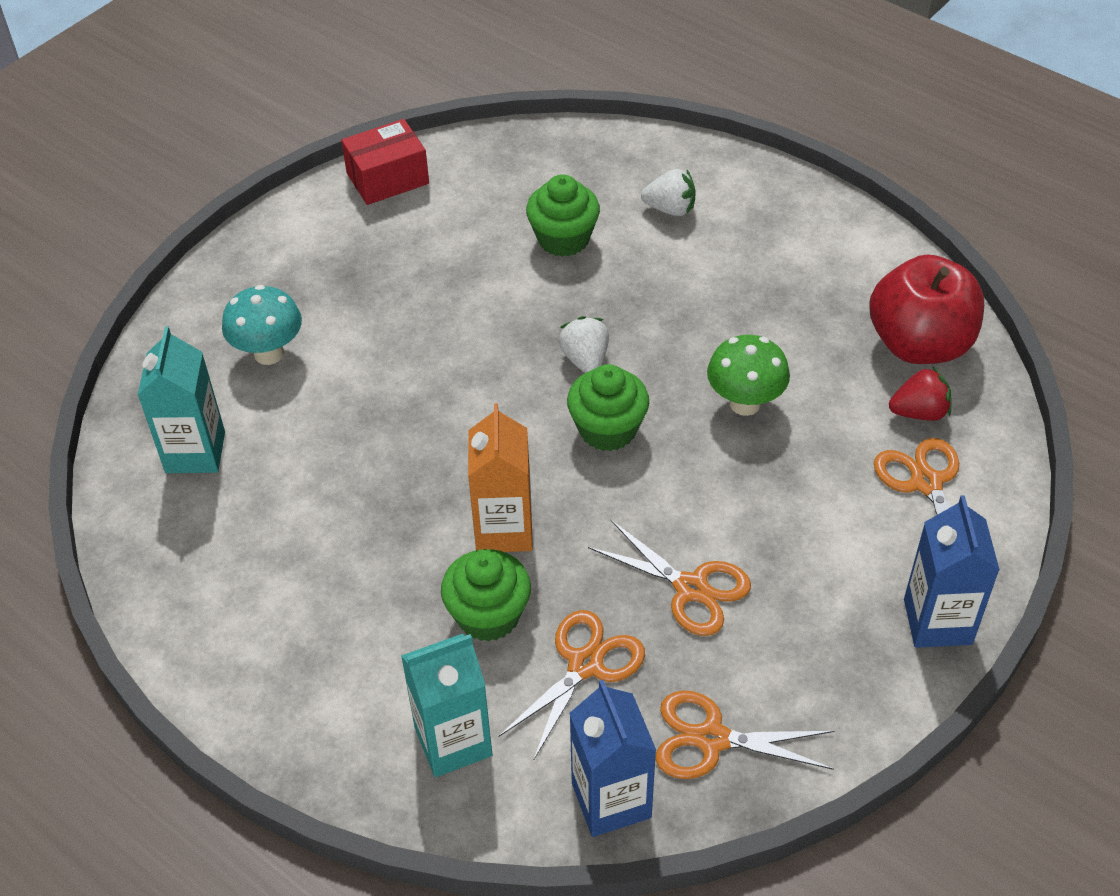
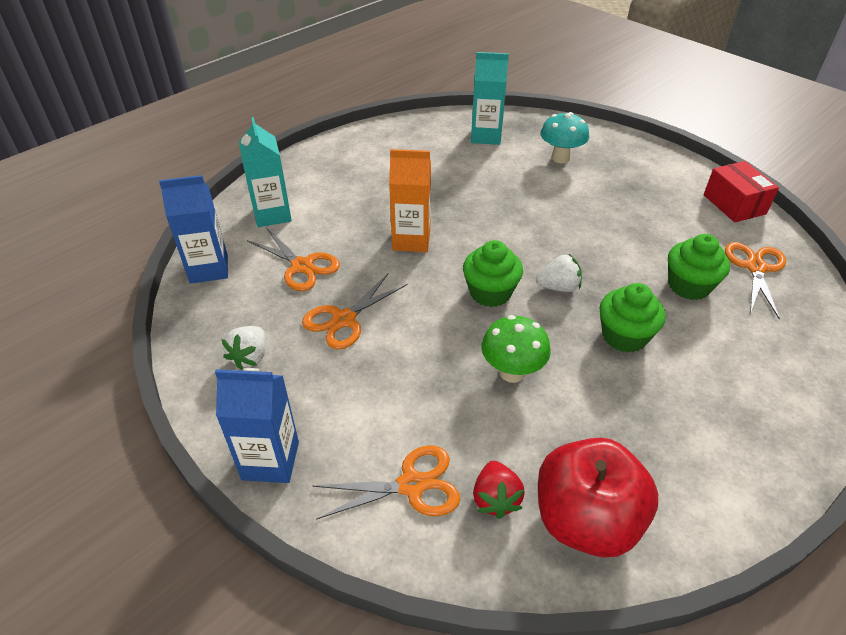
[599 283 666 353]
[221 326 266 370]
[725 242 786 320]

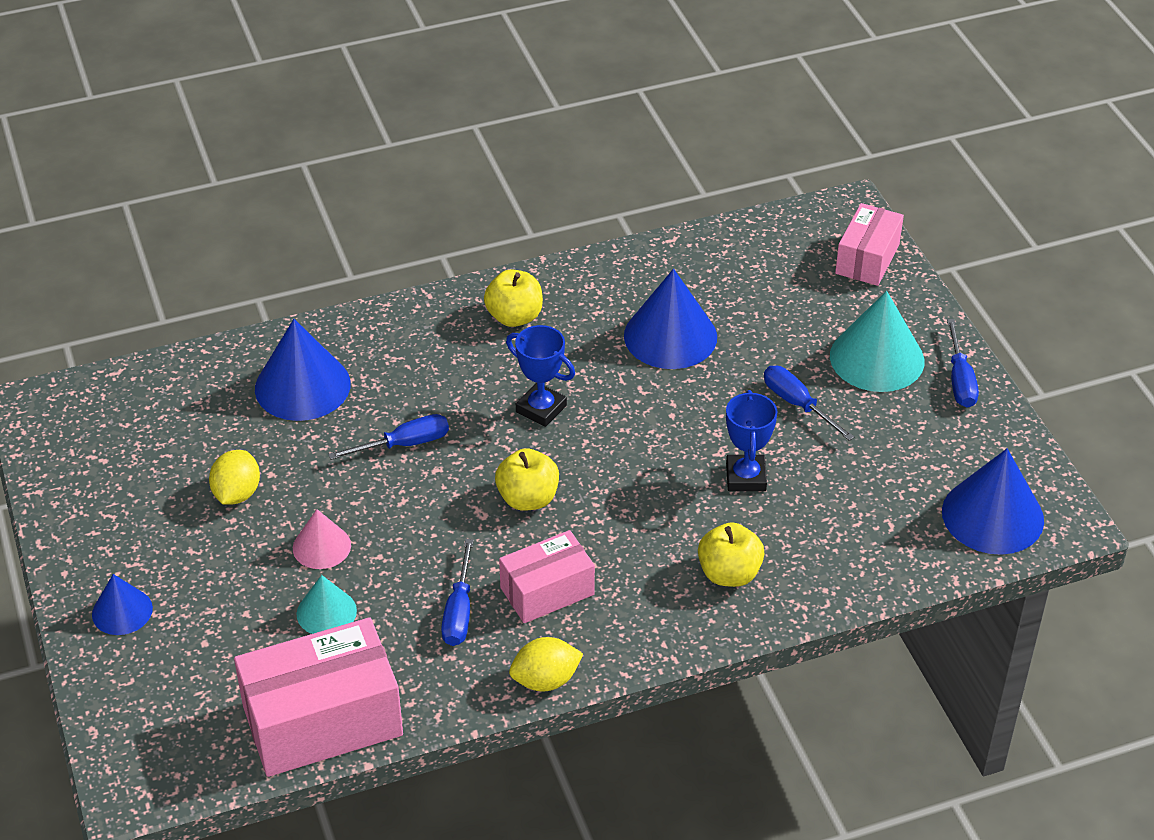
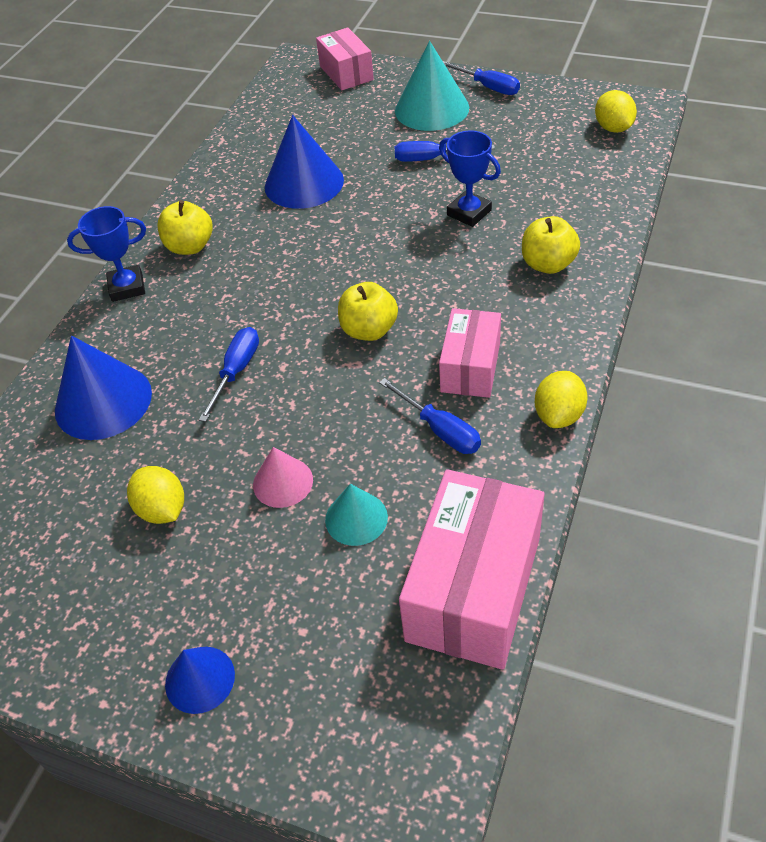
[67 206 146 302]
[595 90 637 133]

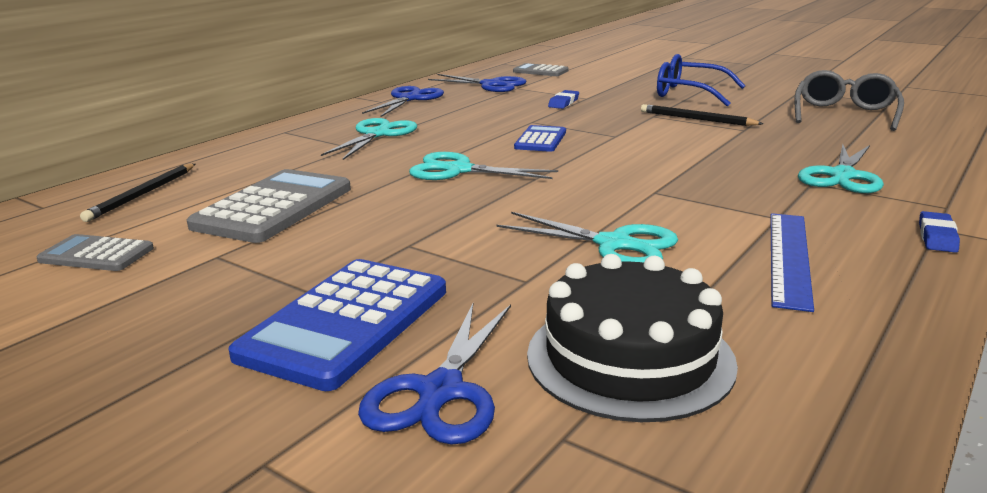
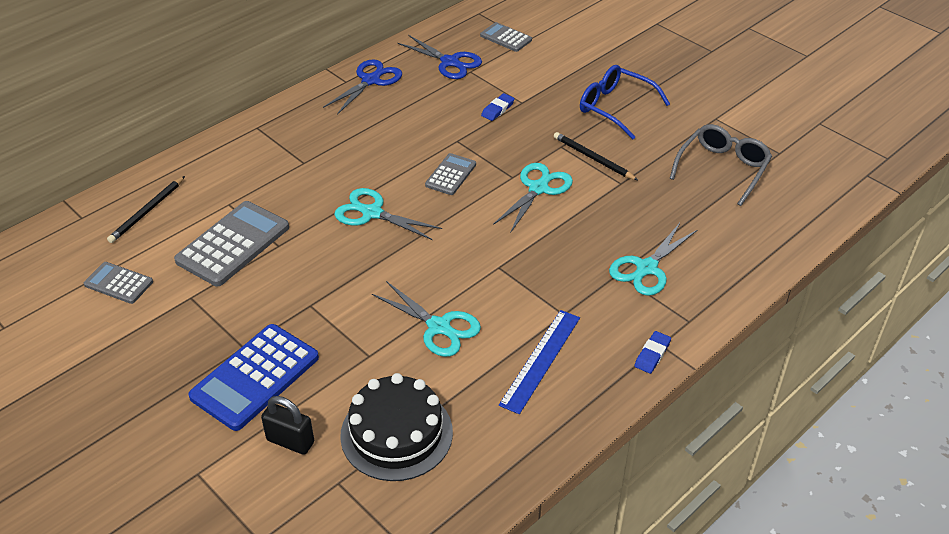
[493 163 573 233]
[261 396 314 455]
[425 153 476 195]

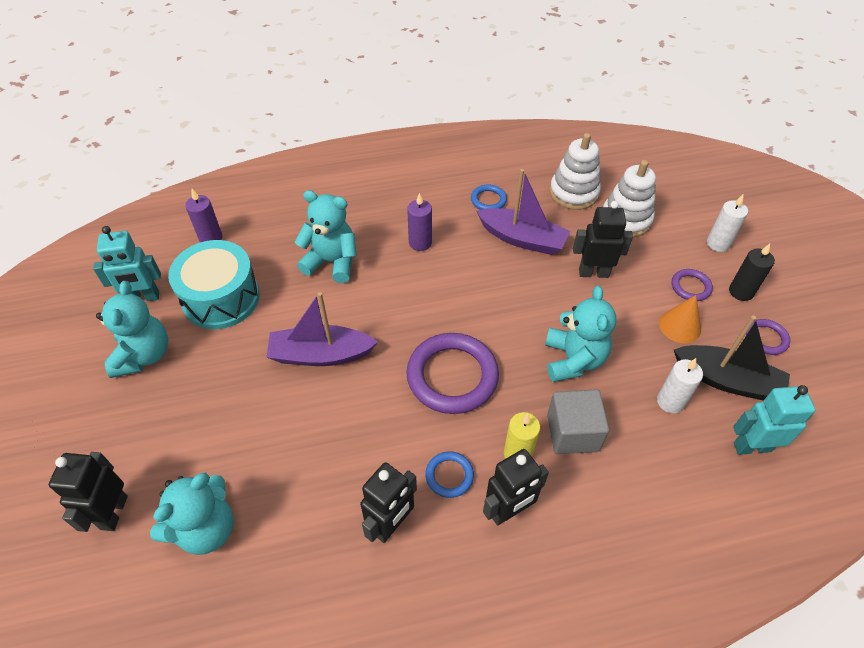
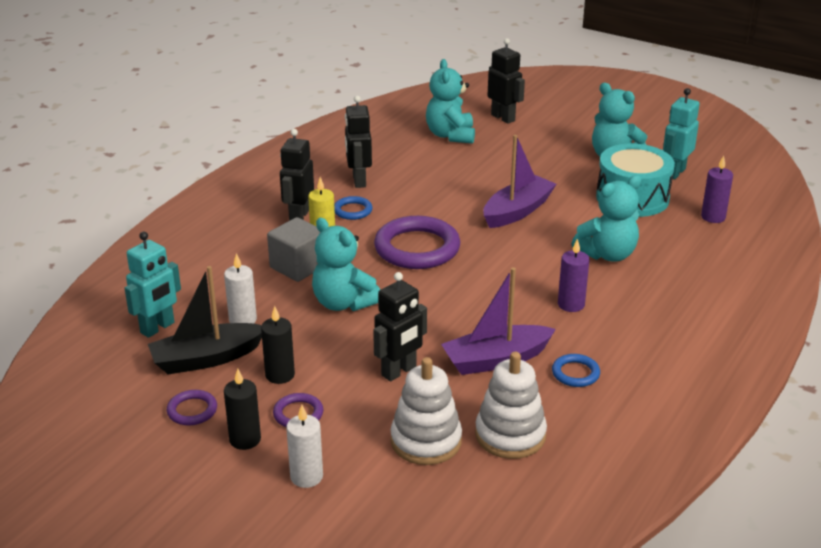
[261 306 295 384]

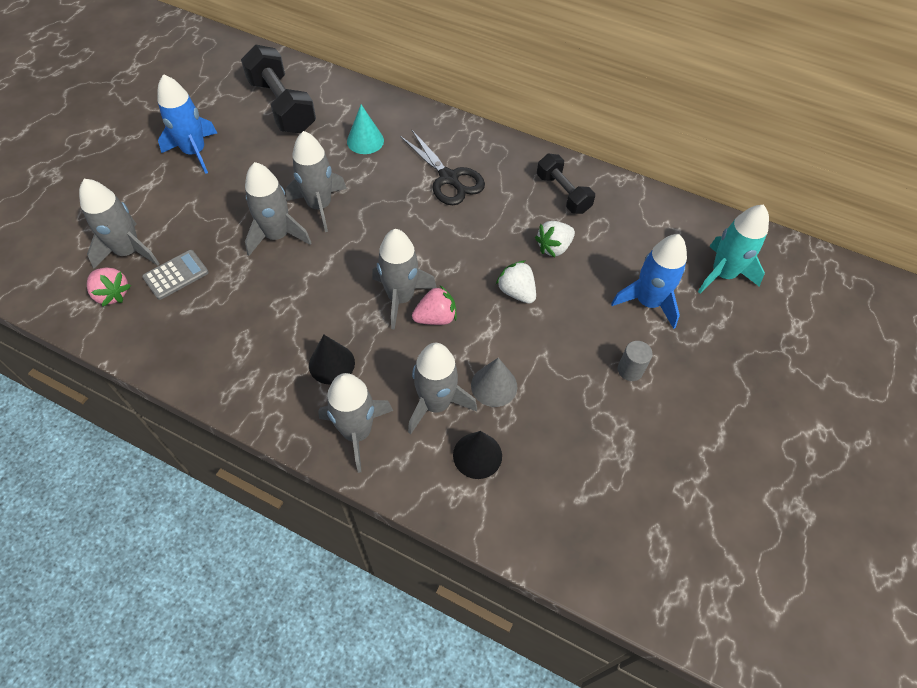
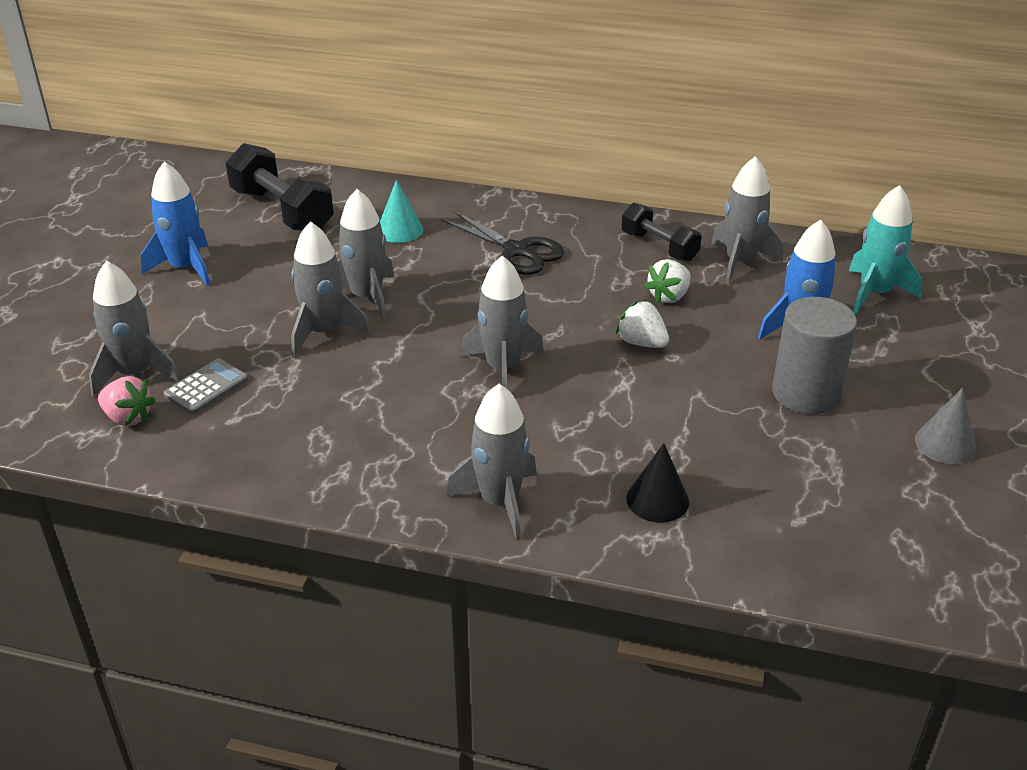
[309 335 355 384] (first image)
[711 156 783 284]
[412 285 457 325] (first image)
[915 388 976 464]
[772 297 857 414]

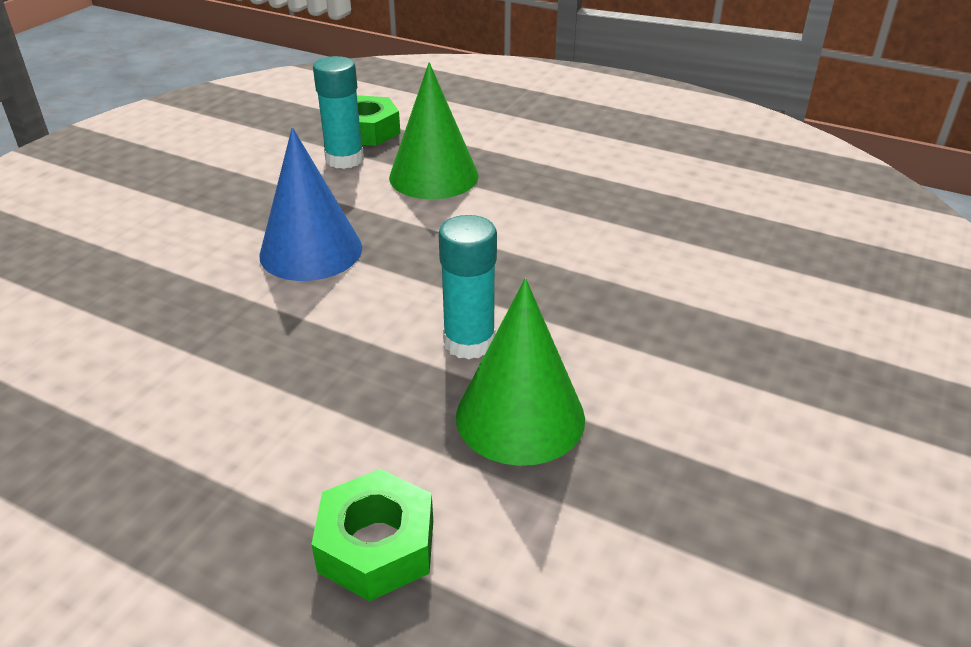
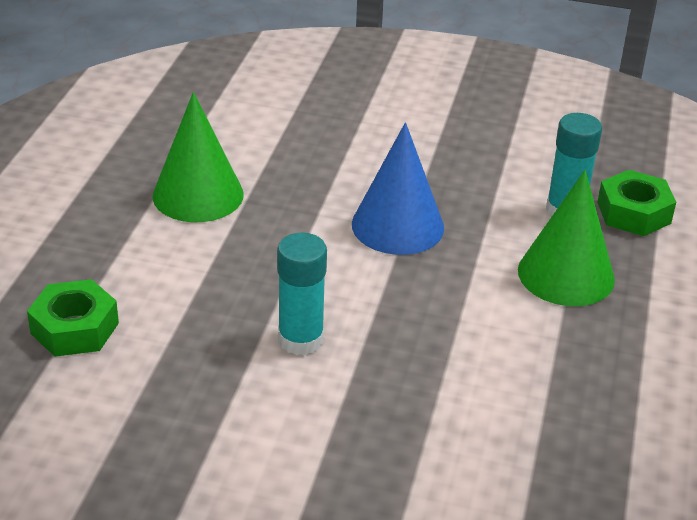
[153 92 244 222]

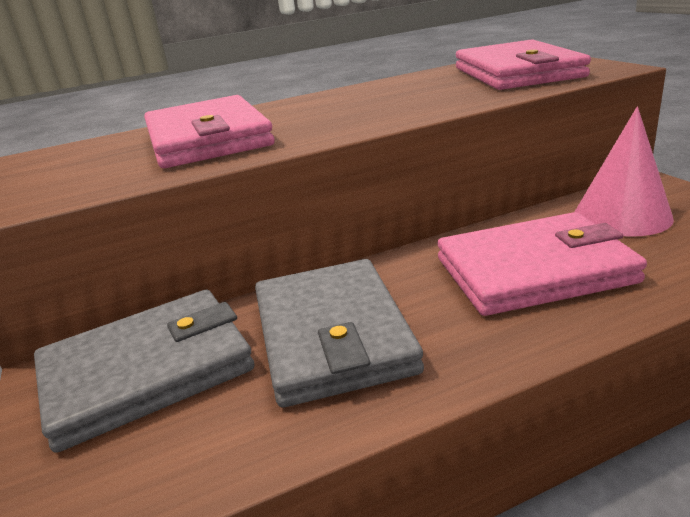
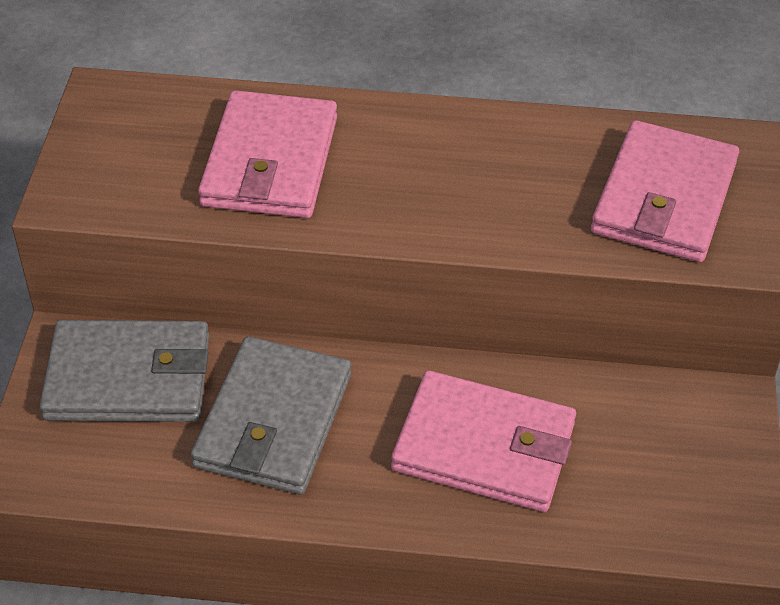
[575 107 674 237] (first image)

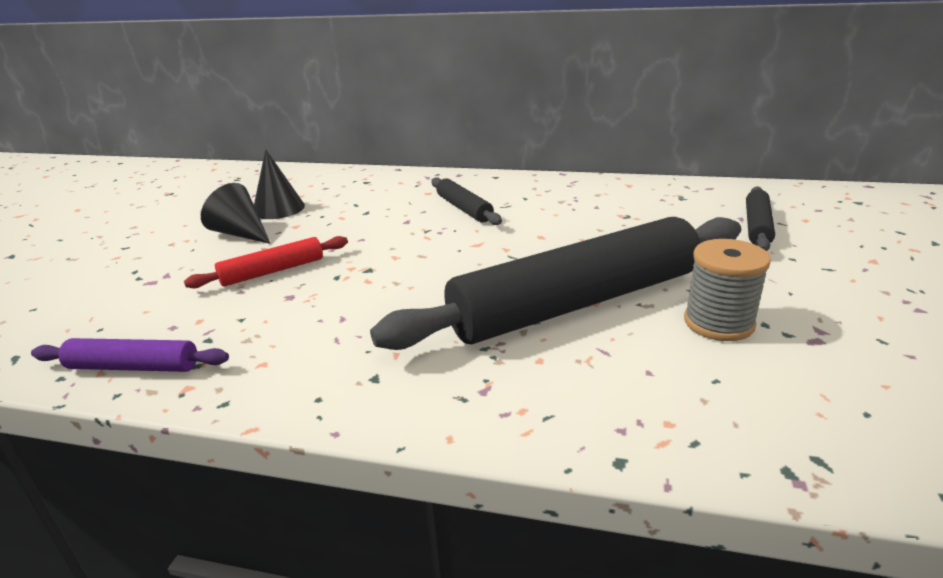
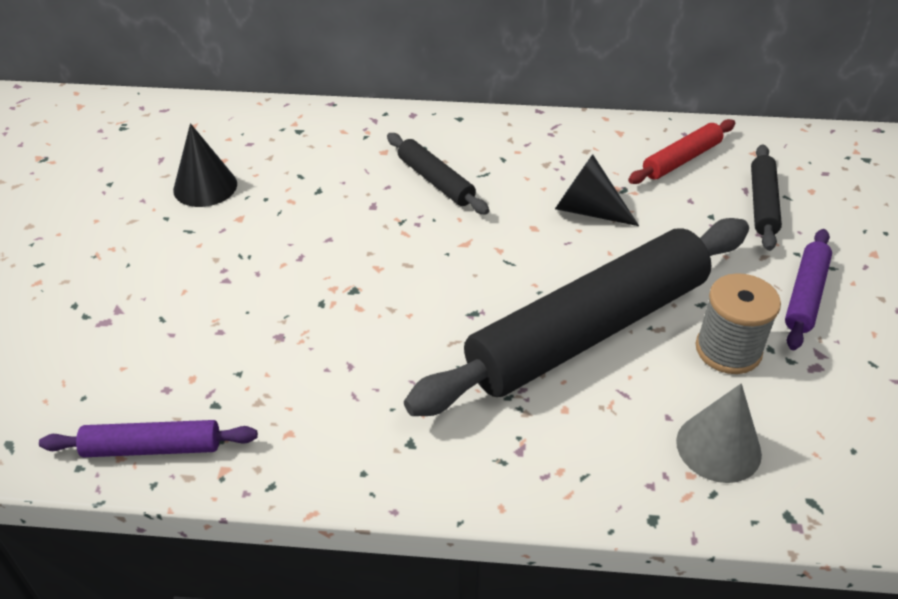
[628 119 735 184]
[555 154 639 226]
[676 383 762 483]
[785 229 832 350]

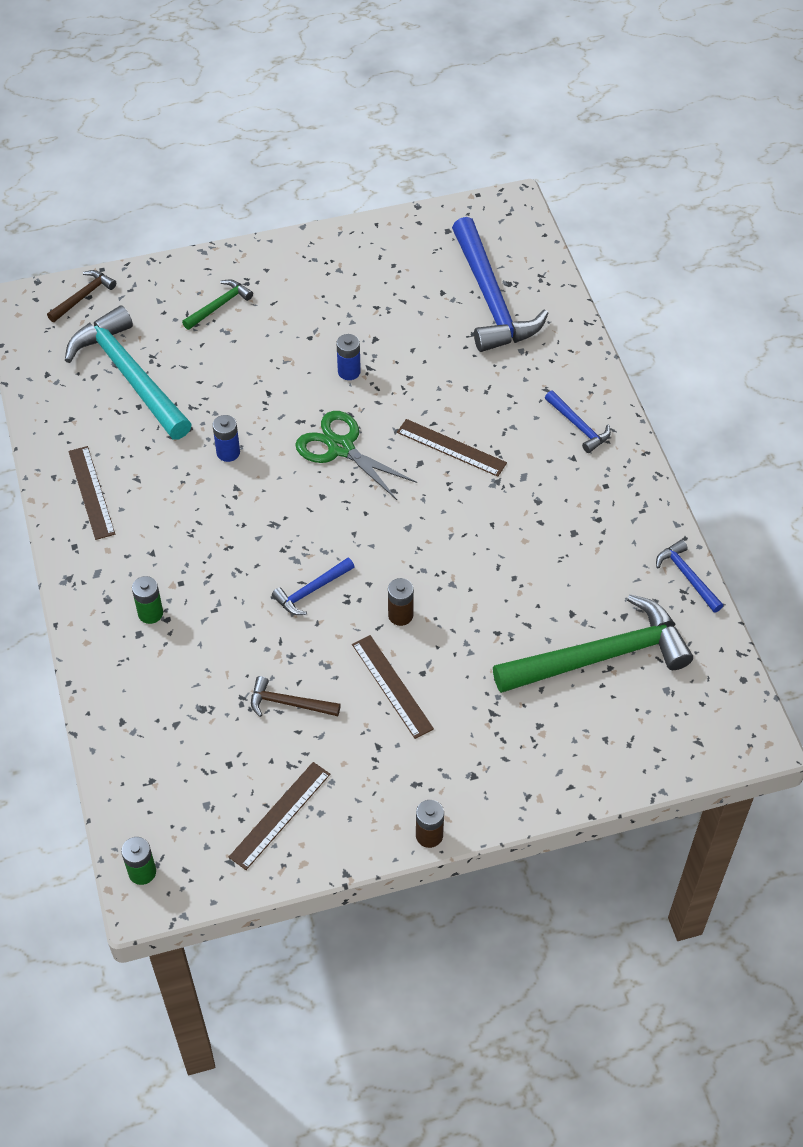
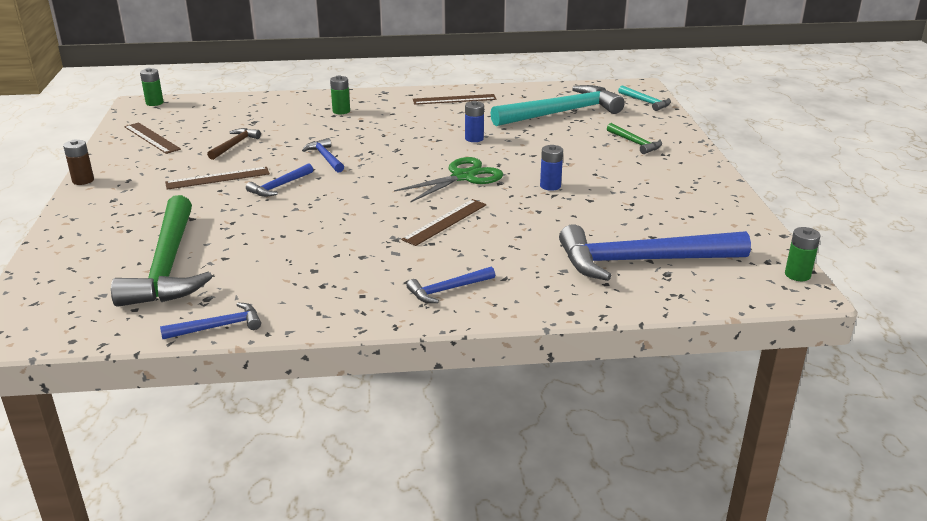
[618 85 671 111]
[246 163 313 197]
[785 227 820 281]

